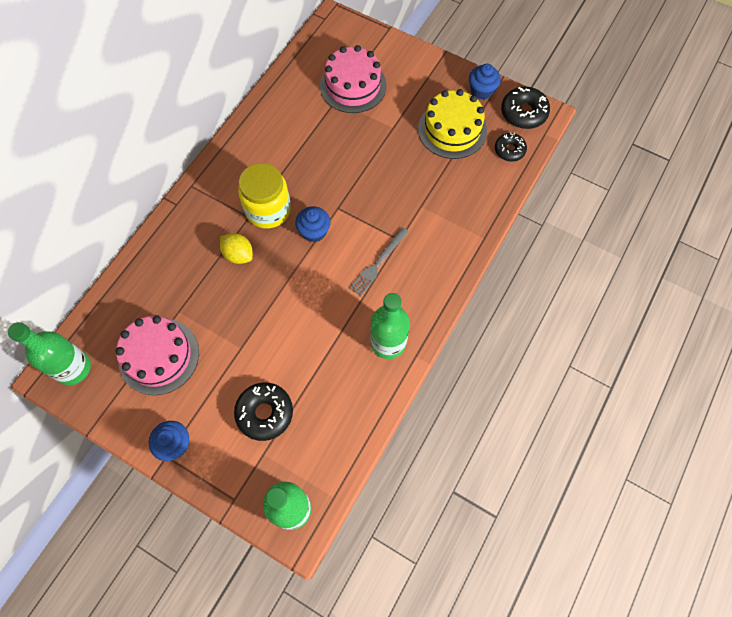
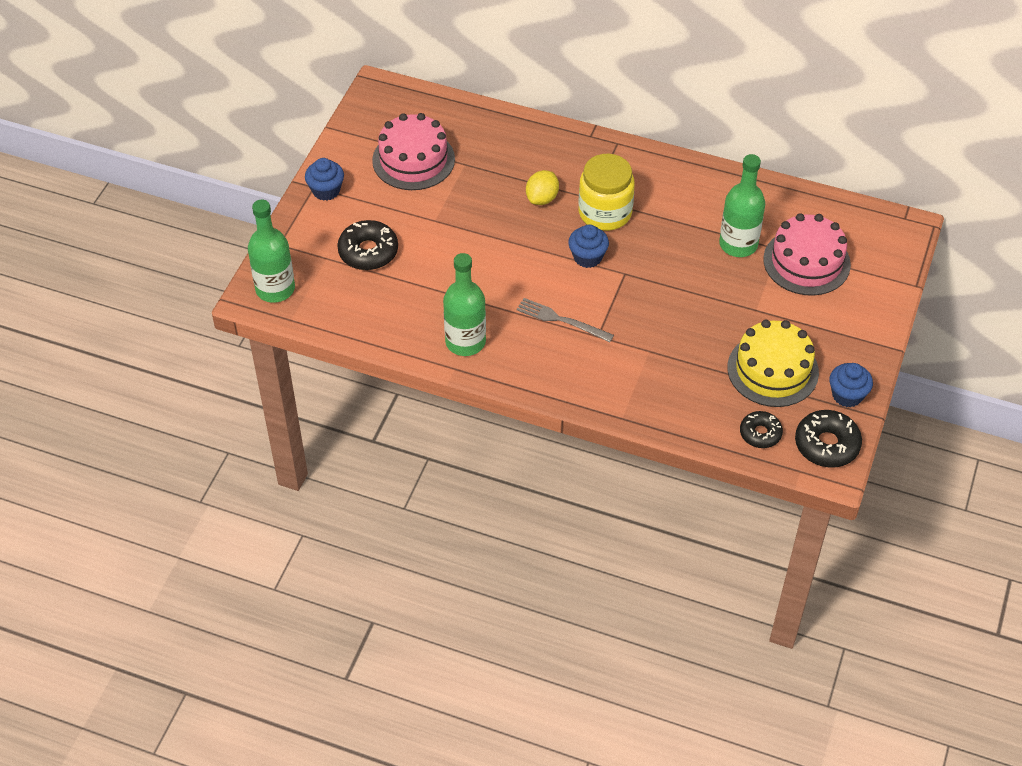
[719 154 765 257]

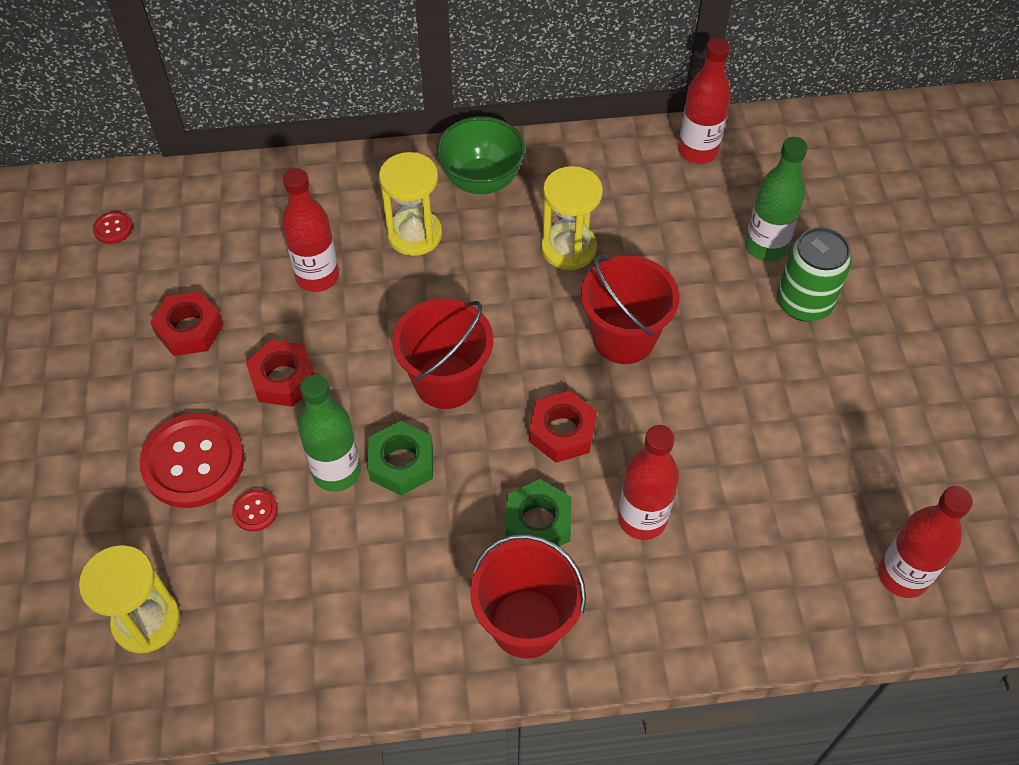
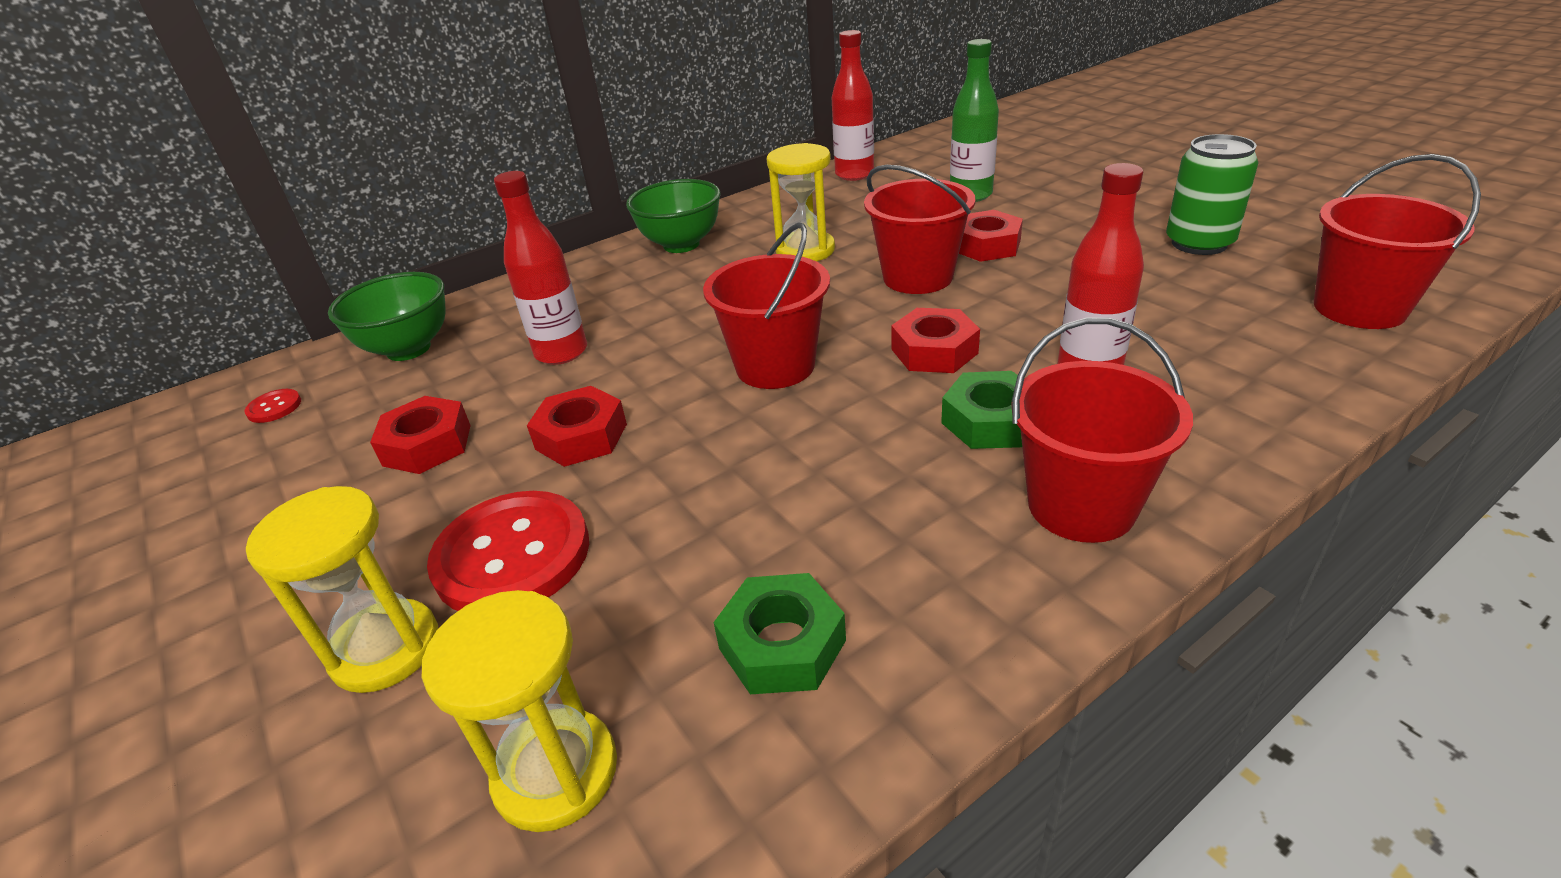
[232 489 278 532] (first image)
[298 374 361 492] (first image)
[714 573 846 694]
[246 486 438 693]
[1166 134 1259 255]
[1314 154 1481 329]
[328 272 445 361]
[959 210 1023 262]

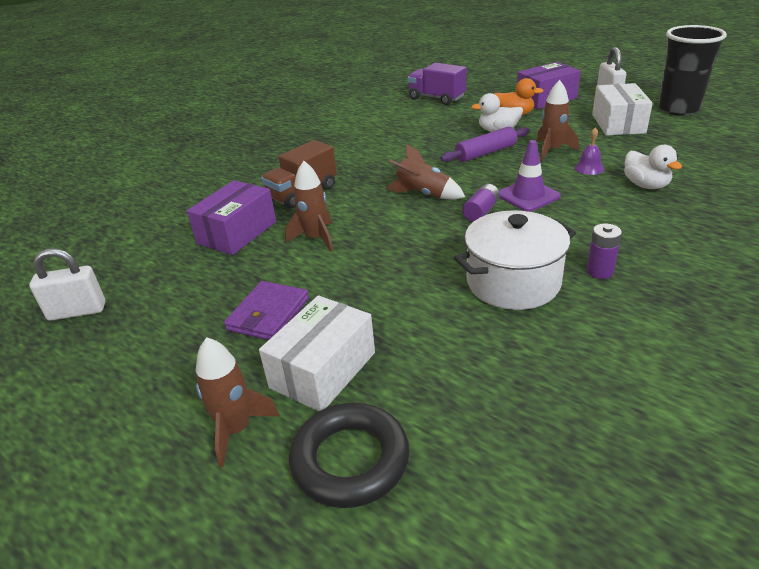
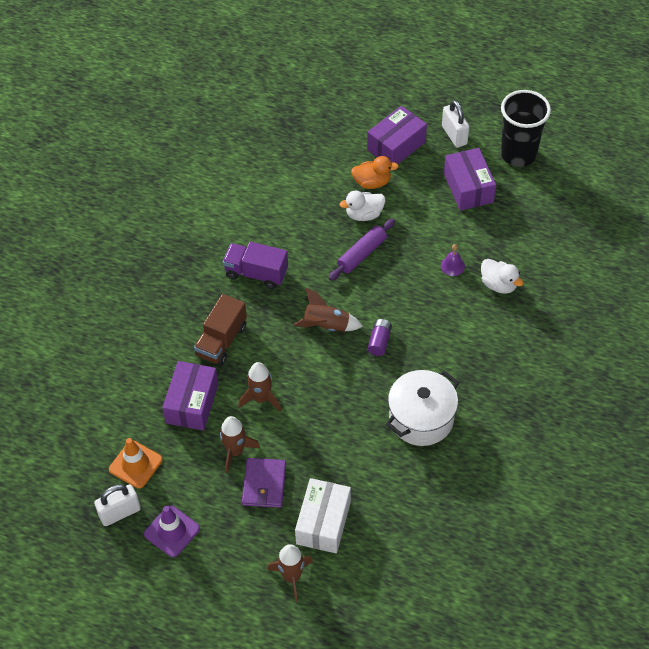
[289 402 410 508] (first image)
[223 242 288 289]
[144 505 200 557]
[219 416 260 473]
[586 224 622 279] (first image)
[444 148 496 211]
[109 438 163 489]

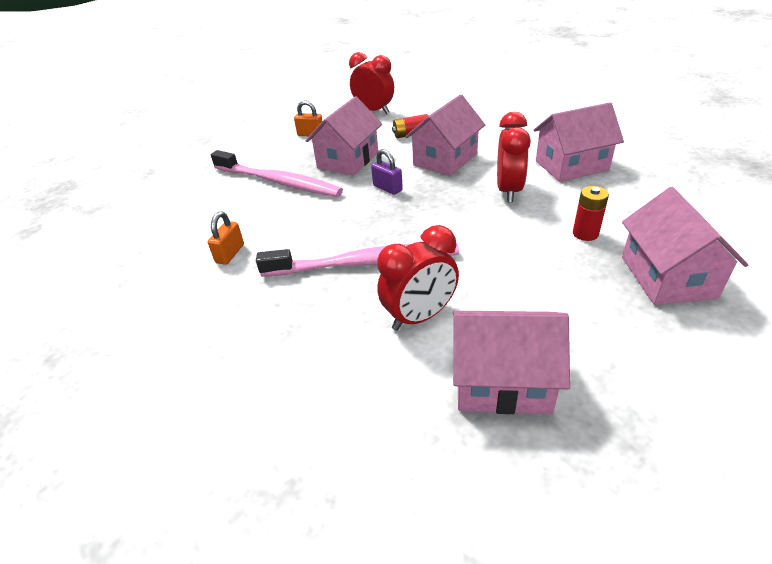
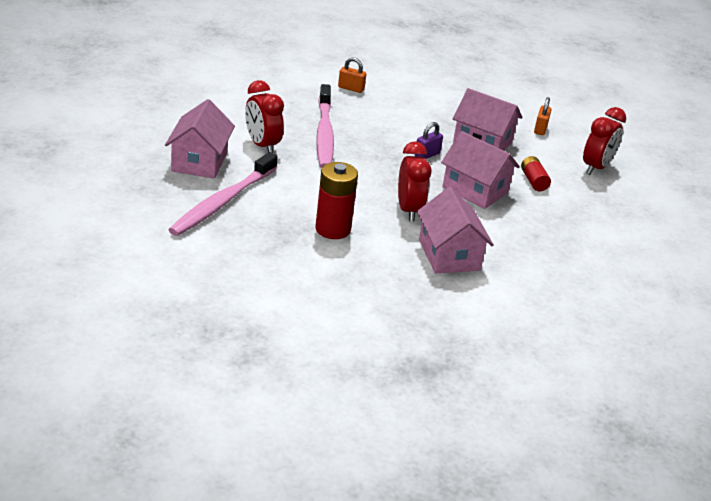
[168 152 278 236]
[398 141 432 221]
[315 162 358 239]
[622 187 748 305] (first image)

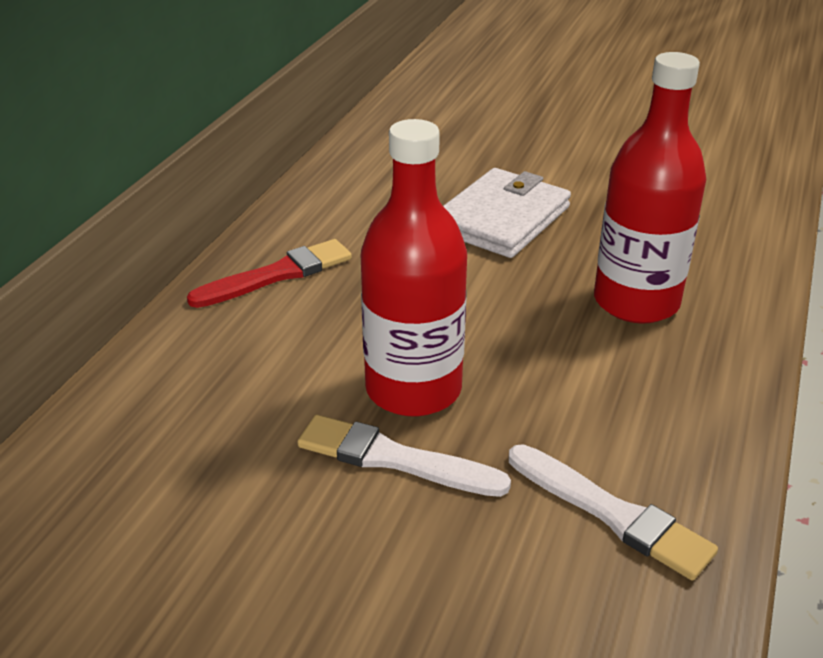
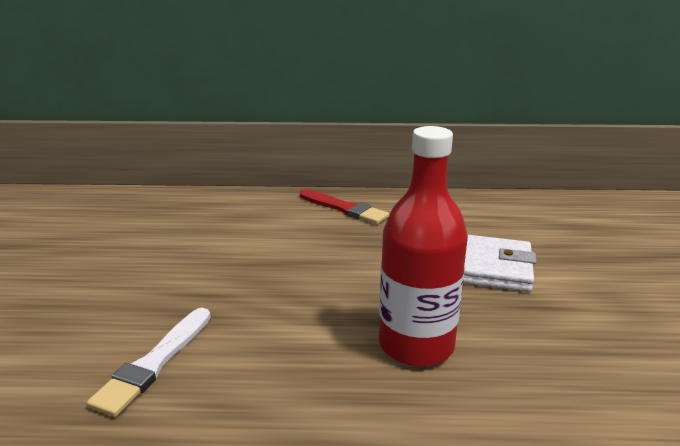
[297 415 511 497] (first image)
[361 119 467 416] (first image)

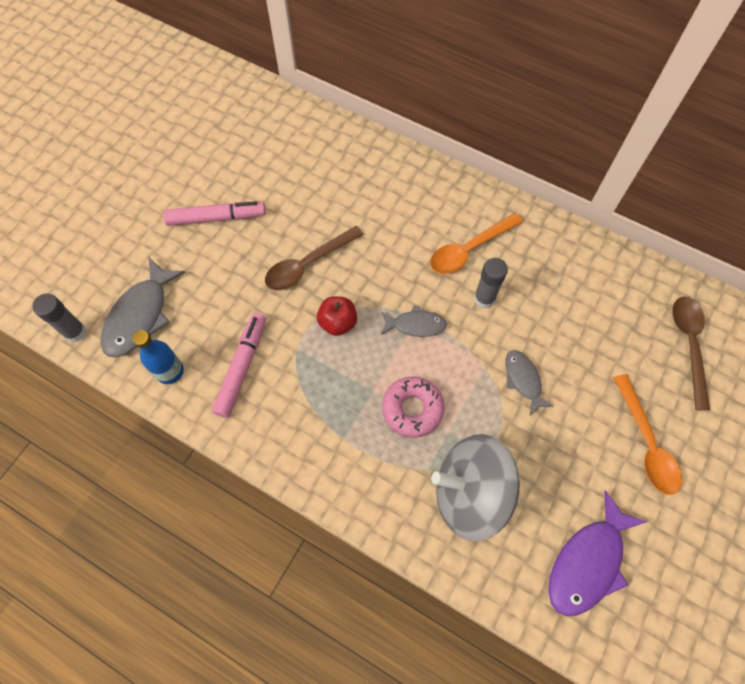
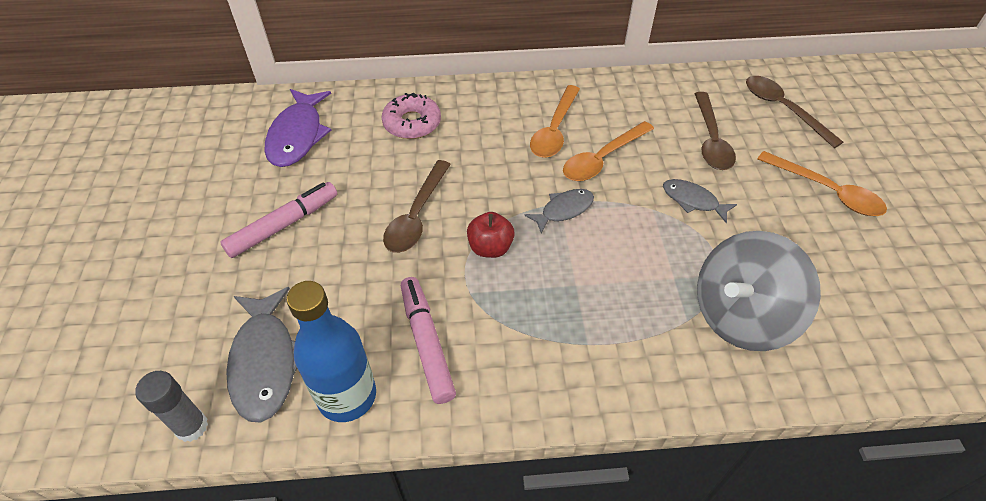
[286 281 376 422]
[382 93 441 139]
[563 121 654 181]
[264 89 331 167]
[694 92 736 170]

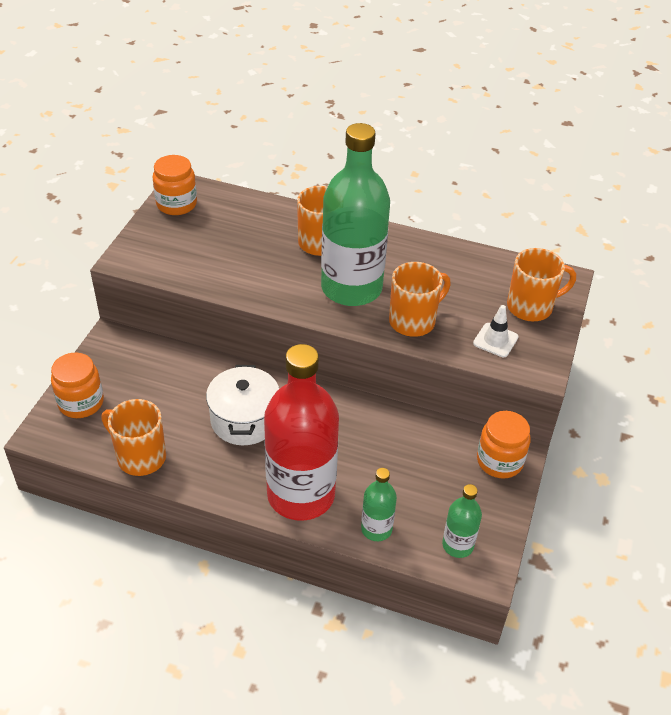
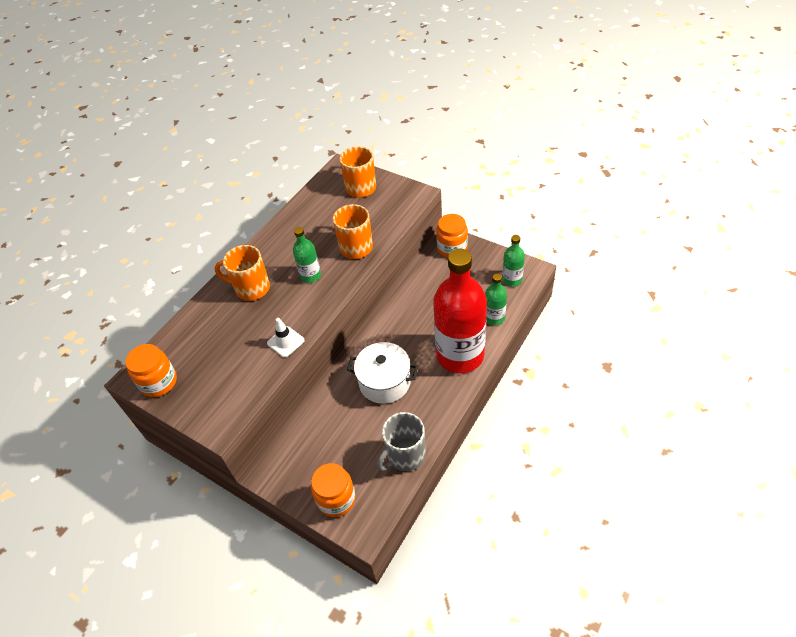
[377 412 426 471]
[293 227 321 283]
[267 318 305 358]

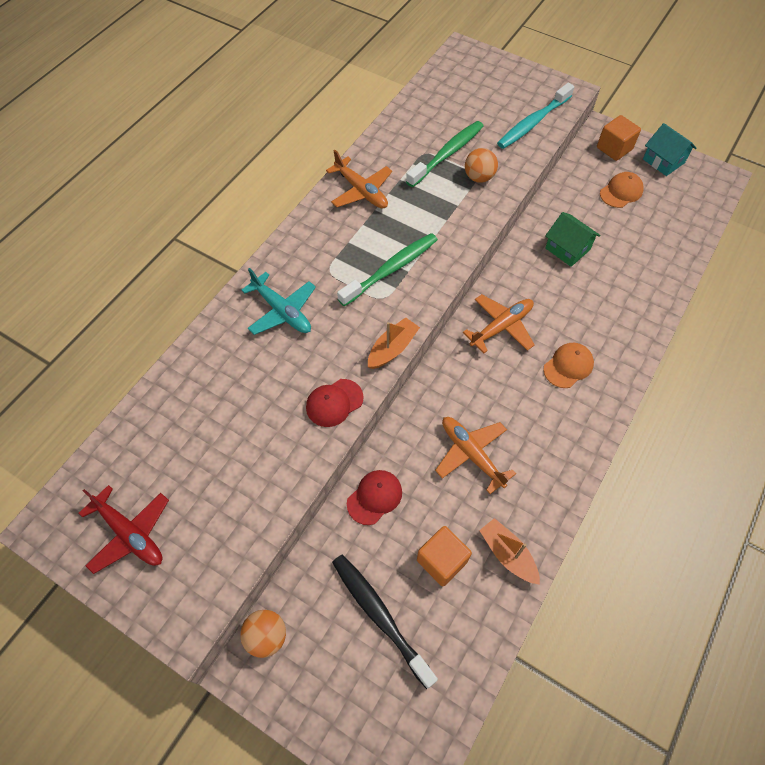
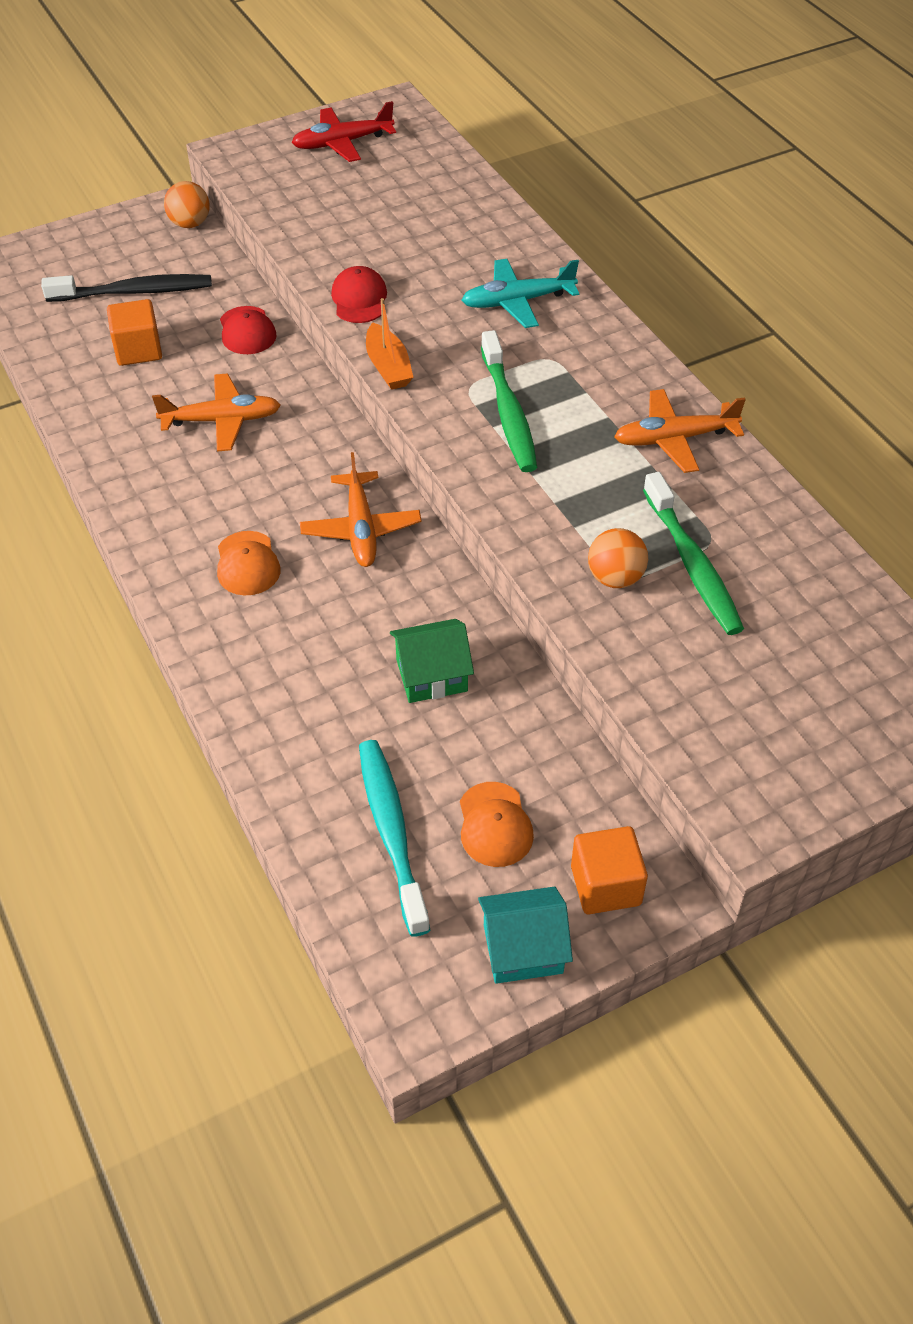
[479 518 540 585] (first image)
[359 740 430 937]

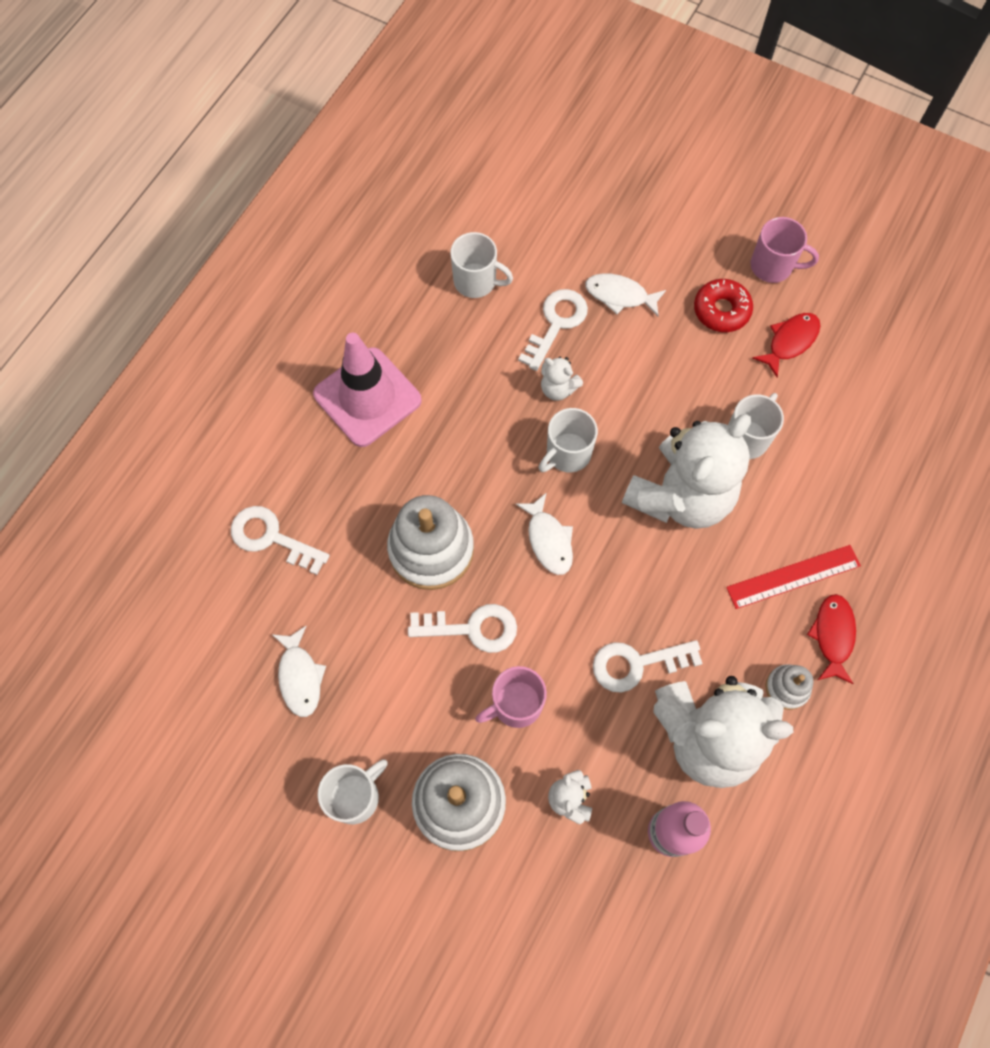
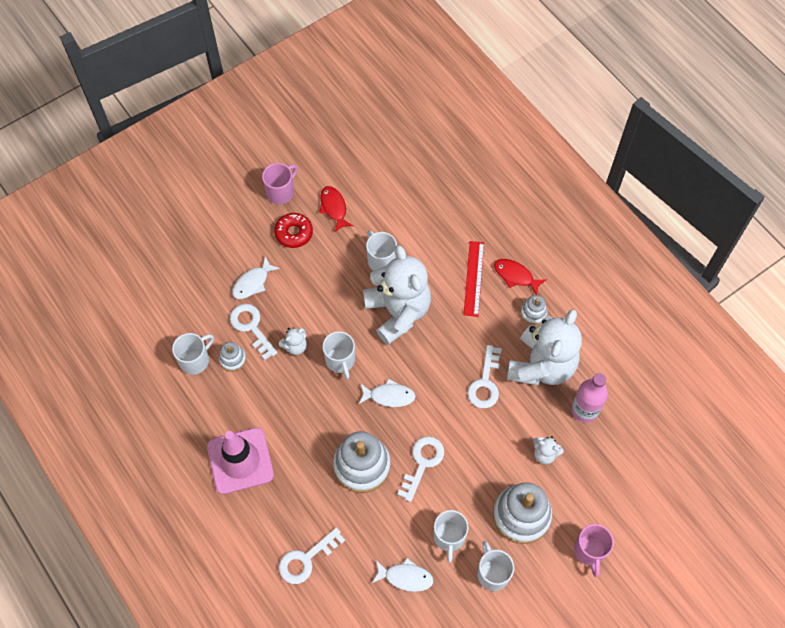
[574 524 614 577]
[219 342 246 372]
[433 510 469 563]

